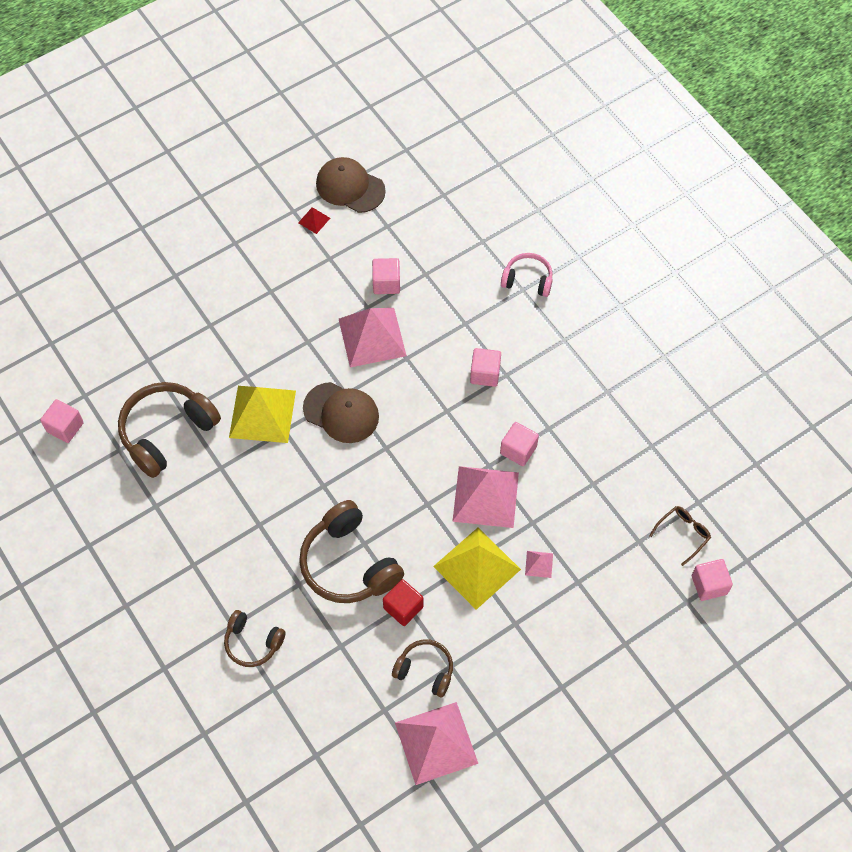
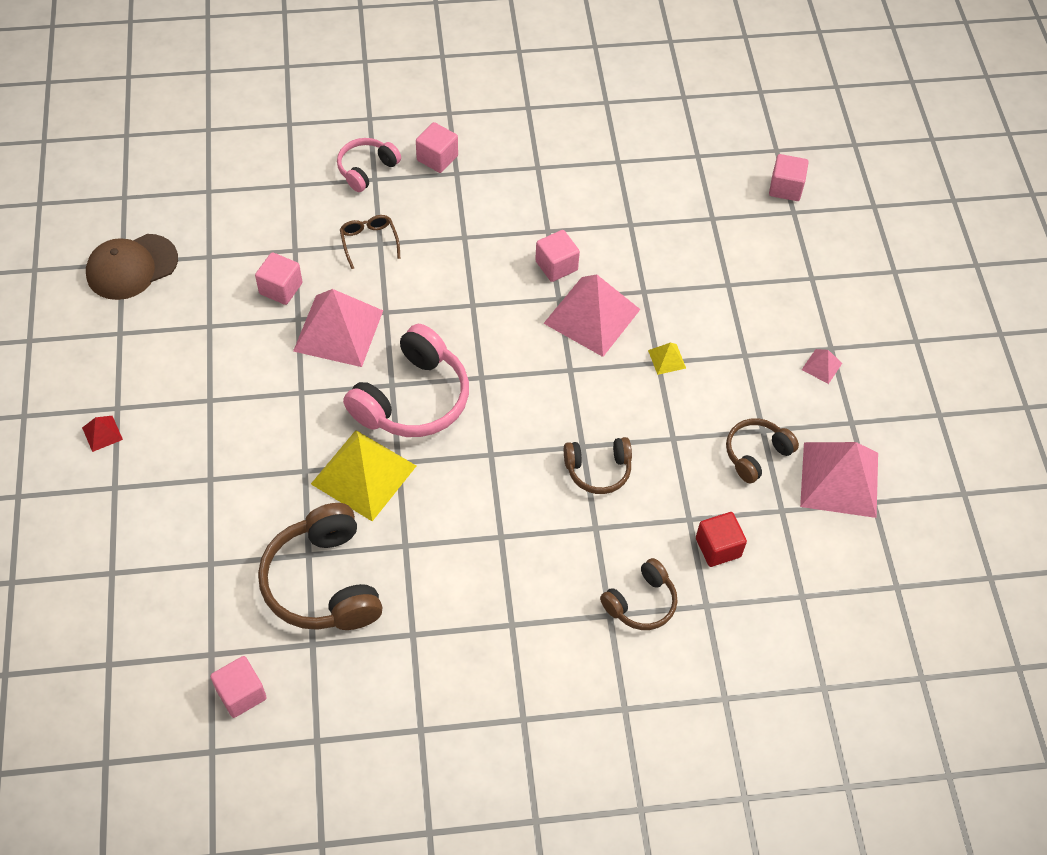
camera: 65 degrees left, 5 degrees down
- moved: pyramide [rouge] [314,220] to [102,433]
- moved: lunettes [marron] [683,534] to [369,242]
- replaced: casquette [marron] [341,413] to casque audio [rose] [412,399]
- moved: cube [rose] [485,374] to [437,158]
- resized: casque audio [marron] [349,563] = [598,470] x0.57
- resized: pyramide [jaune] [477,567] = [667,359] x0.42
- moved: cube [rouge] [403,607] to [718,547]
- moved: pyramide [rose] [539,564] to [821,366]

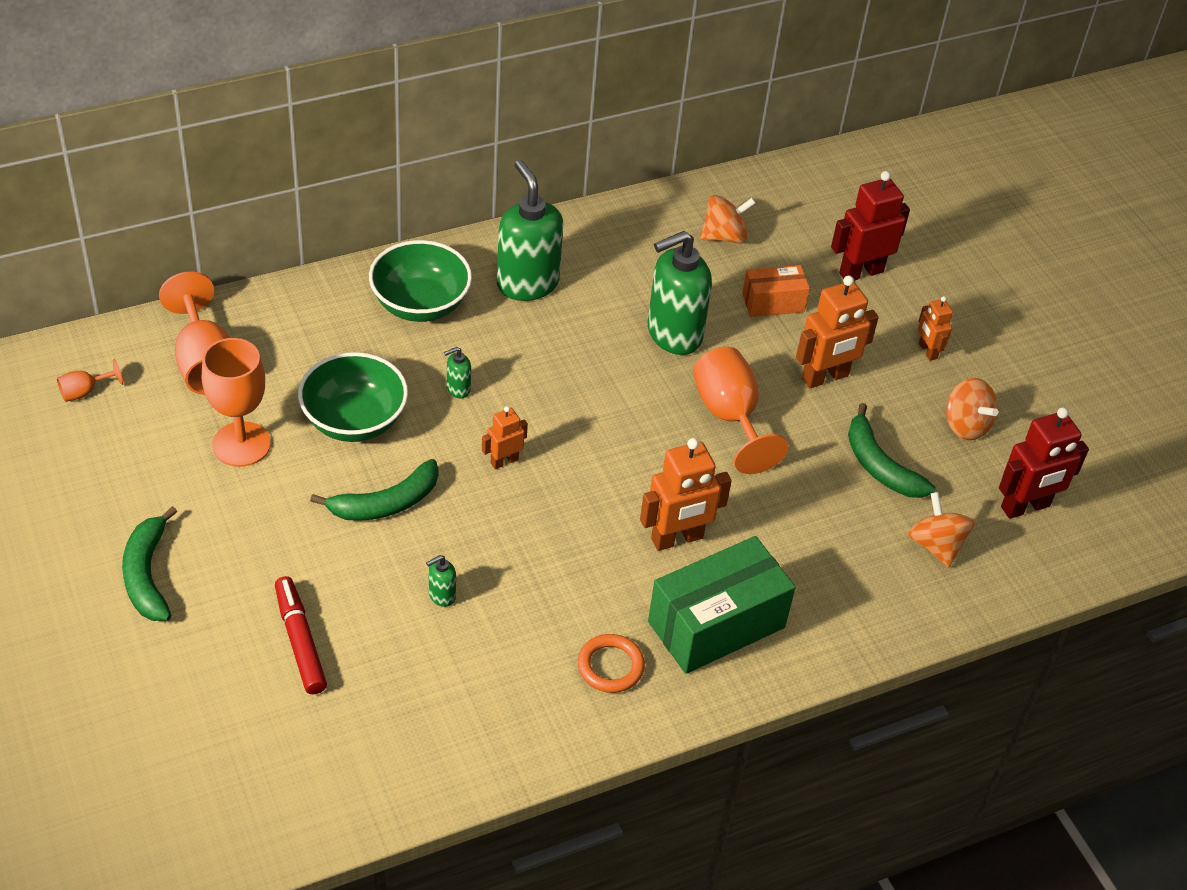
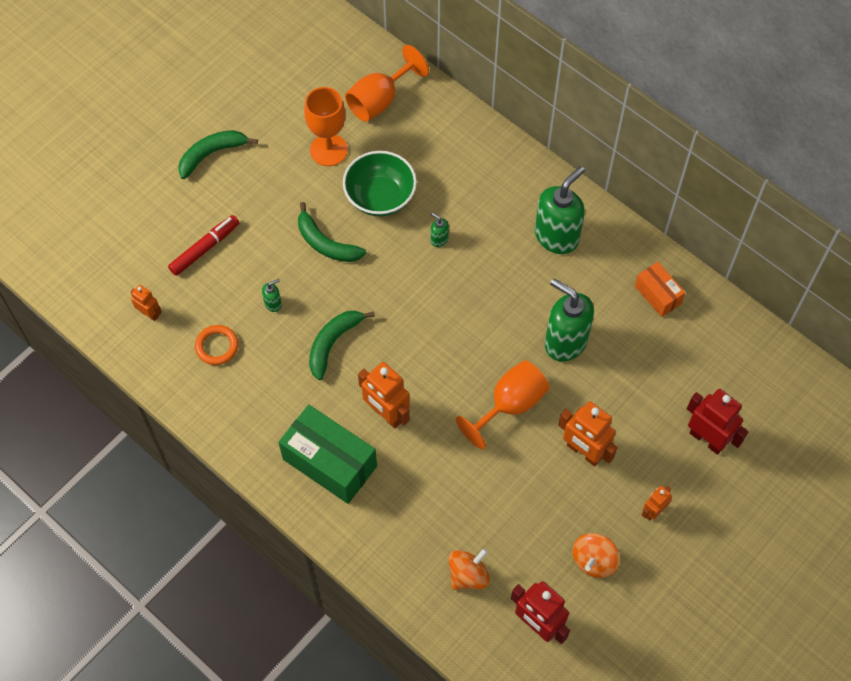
camera: 70 degrees right, 15 degrees up
- moved: robot [orange] [504,461] to [149,314]
- moved: anneau [orange] [610,666] to [217,346]
- turned: distributeur de savon [vert] [441,595] = [273,303] 120 degrees clockwise
- moved: banane [vert] [879,465] to [333,343]
- moved: boîte [orange] [773,303] to [657,295]
- removed: verre à pied [orange] [84,392]
- removed: bol [vert] [420,304]
- removed: toupie [orange] [724,236]

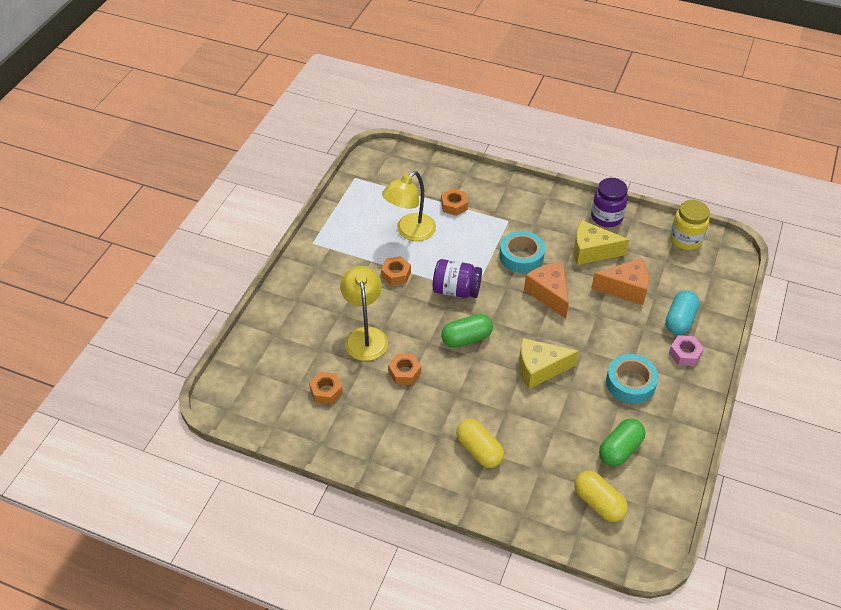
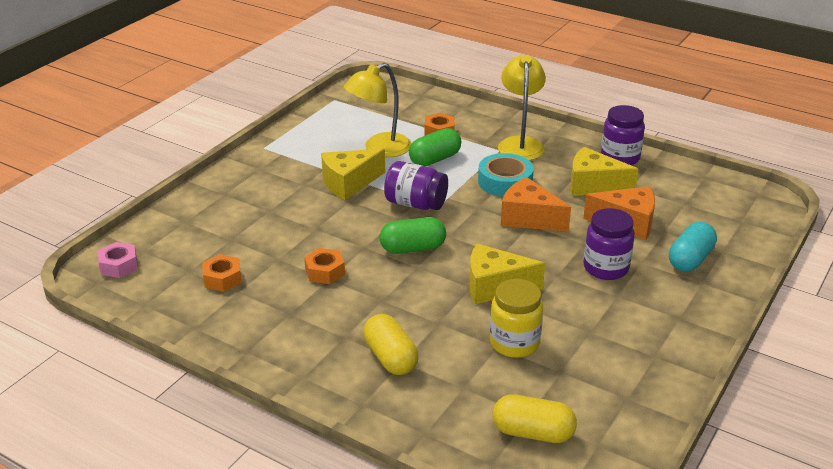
camera: 10 degrees right, 15 degrees down
- moved: écrou [rose] [685,354] to [119,266]
- replaced: écrou [orange] [396,274] to fromage [jaune] [349,183]
- moved: gélule [vert] [620,449] to [435,159]
- moved: bocal [jaune] [685,239] to [514,343]
- turned: gélule [jaune] [598,503] = [533,433] 45 degrees counterclockwise
- moved: lampe [jaune] [365,336] to [520,144]
- turned: fromage [orange] [549,294] = [529,218] 45 degrees counterclockwise
- added: bocal [violet] [606,268]
- removed: ruban adhésif [turquoise] [630,383]

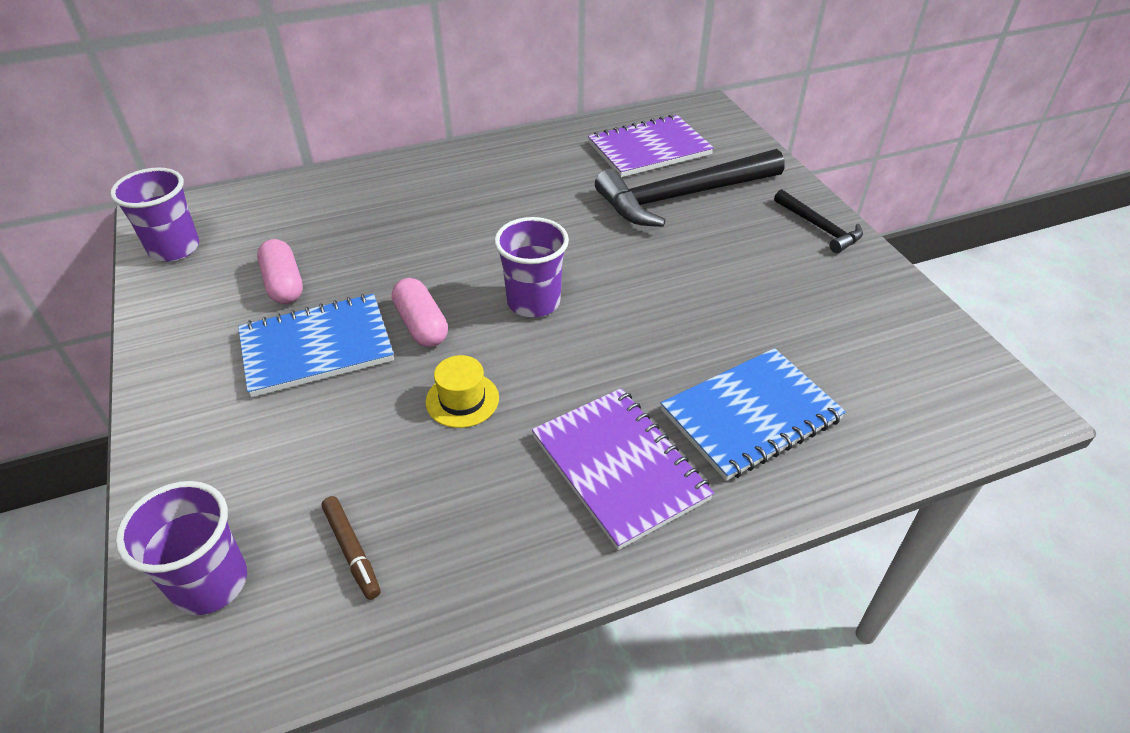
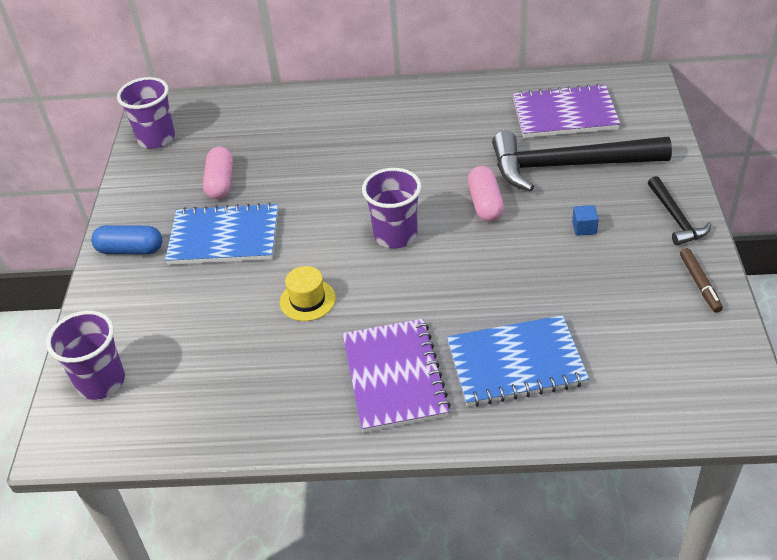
camera: 25 degrees right, 0 degrees up
- added: gélule [bleu] [130,250]
- moved: gélule [rose] [421,325] to [485,204]
- added: cube [bleu] [584,228]
- moved: feutre [marron] [352,551] to [699,284]

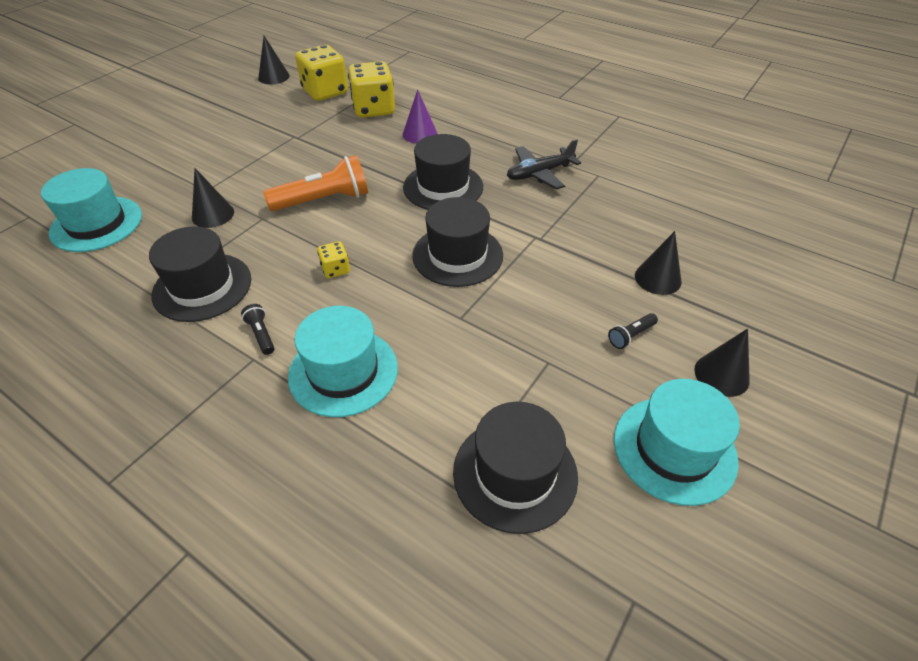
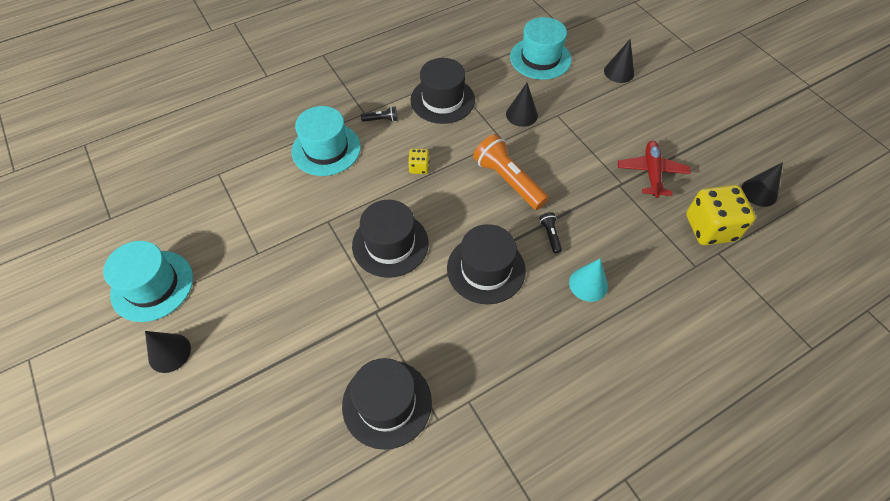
camera: 115 degrees right, 10 degrees up
- moved: chapeau [noir] [515,473] to [387,403]
- turned: lampe de poche [orange] [324,200] = [508,181] 135 degrees clockwise
- moved: lampe de poche [noir] [631,336] to [550,235]
- recoloured: cône [violet] [420,134] to cône [turquoise] [588,284]
- moved: cône [noir] [658,278] to [619,72]
- added: avion [rouge] [651,173]
- removed: dé [jaune] [374,109]
- removed: avion [noir] [539,173]

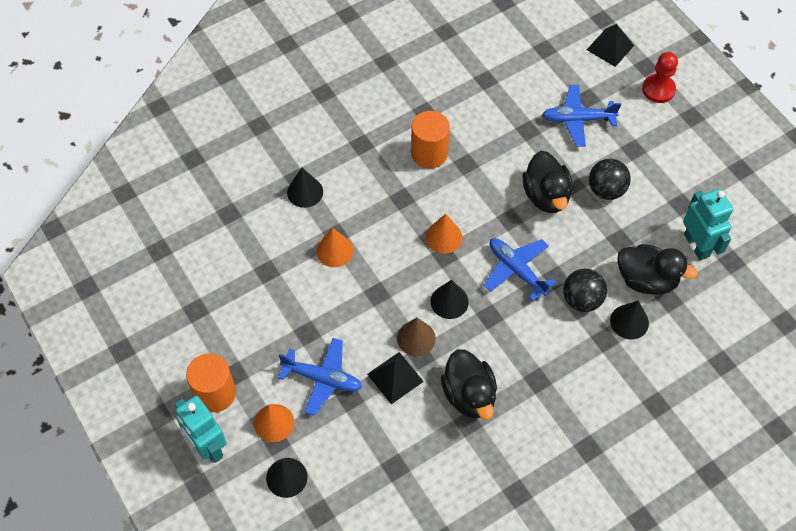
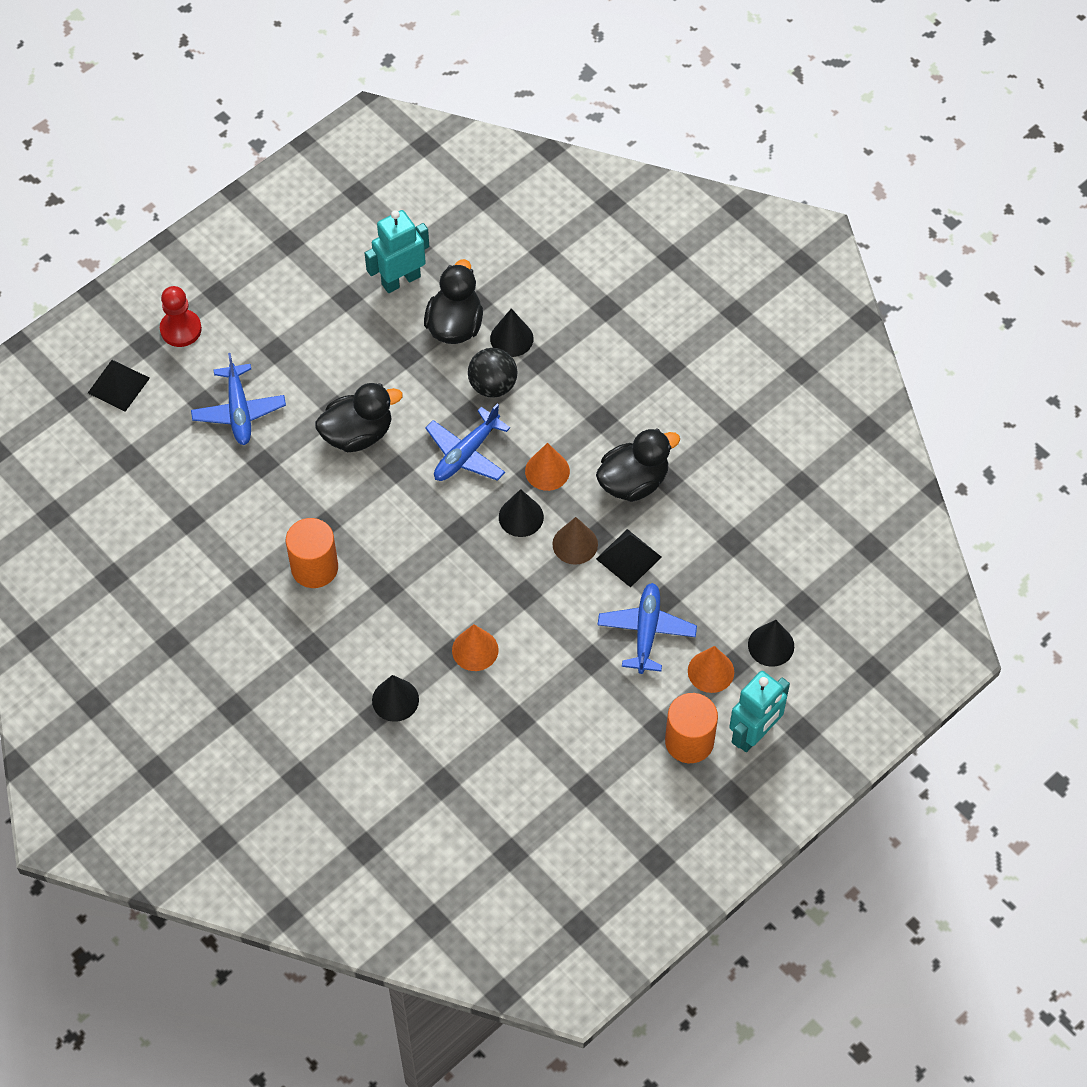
camera: 100 degrees left, 0 degrees up
- moved: cône [orange] [444,237] to [547,471]
- removed: balle [noir] [606,190]

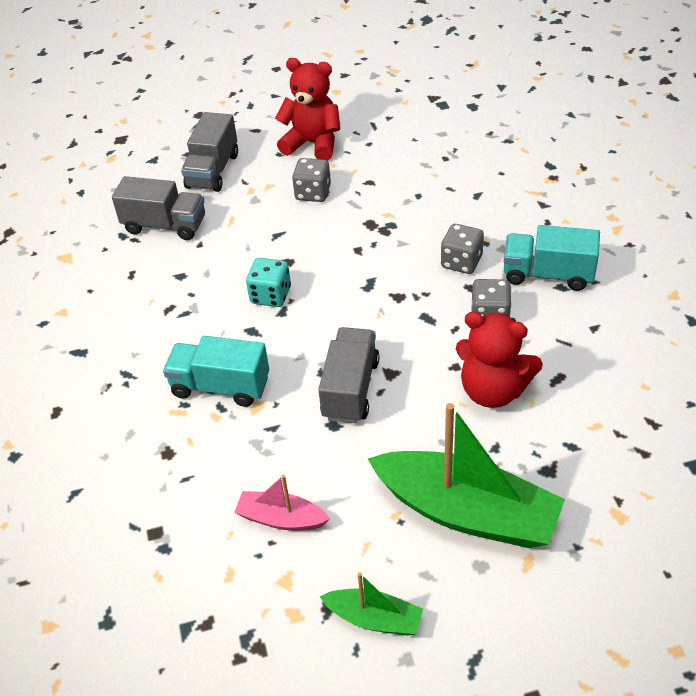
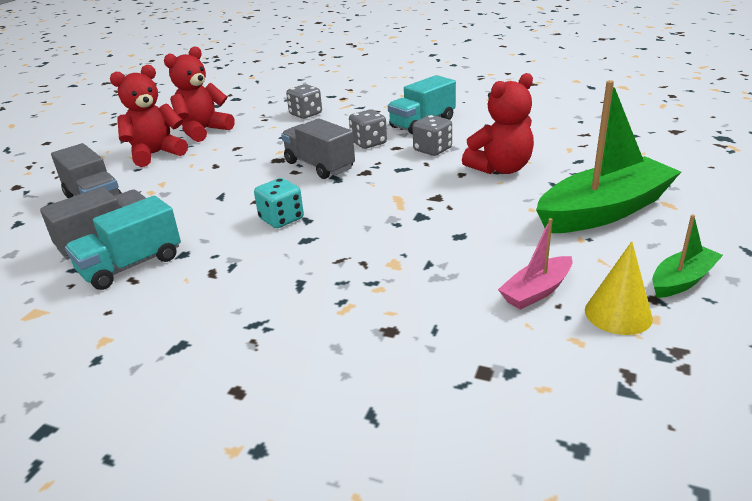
camera: 55 degrees left, 15 degrees down
- moved: camion [turquoise] [220,386] to [131,265]
- added: ours en peluche [rouge] [203,131]
- moved: camion [gris] [350,389] to [319,166]
- moved: dé [gris] [313,193] to [305,114]
- added: cône [jaune] [618,314]

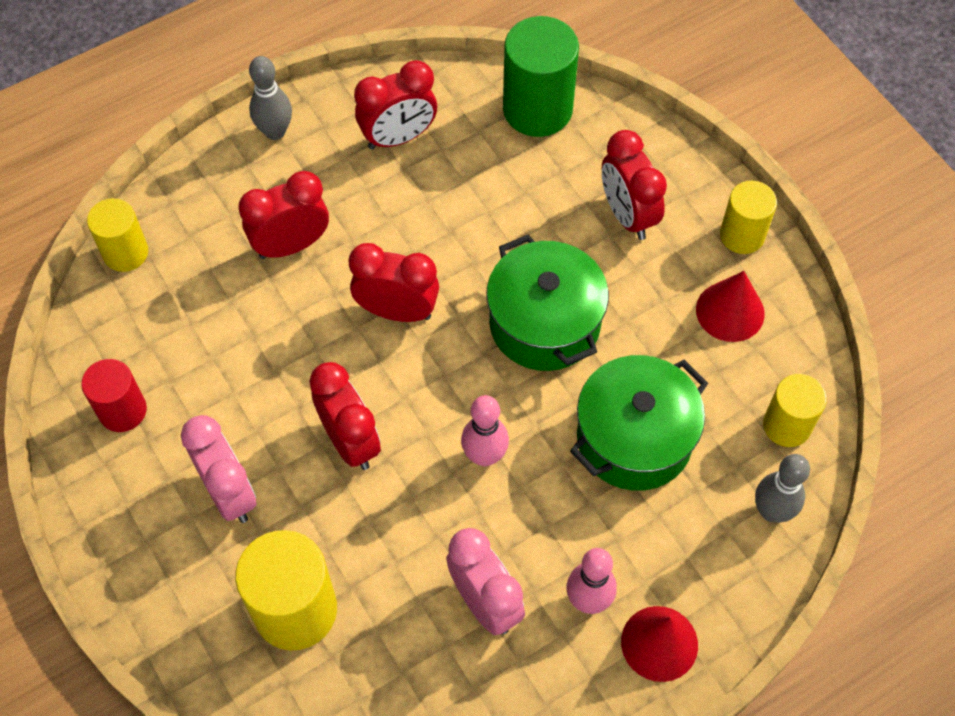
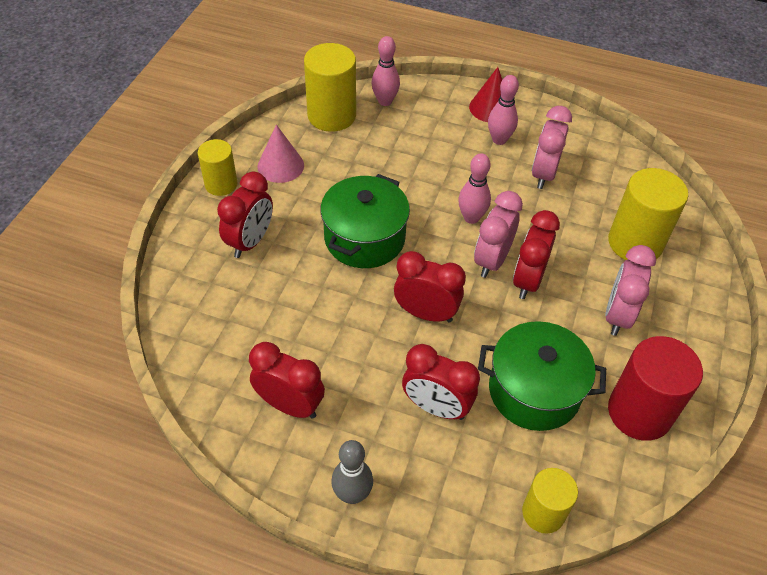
camera: 130 degrees left, 10 degrees down
- recoloured: cône [rouge] [730,311] to cône [rose] [280,166]
- resized: cylindre [jaune] [787,425] = [331,115] x1.62
- recoloured: quille [gris] [772,511] to quille [rose] [385,101]
- turned: réveil [rouge] [397,311] = [426,313] 135 degrees clockwise
- added: réveil [rose] [492,260]
- moved: marmite [vert] [634,439] to [534,391]
- resized: cylindre [rouge] [122,410] = [639,412] x1.62
- removed: cylindre [vert] [537,109]

